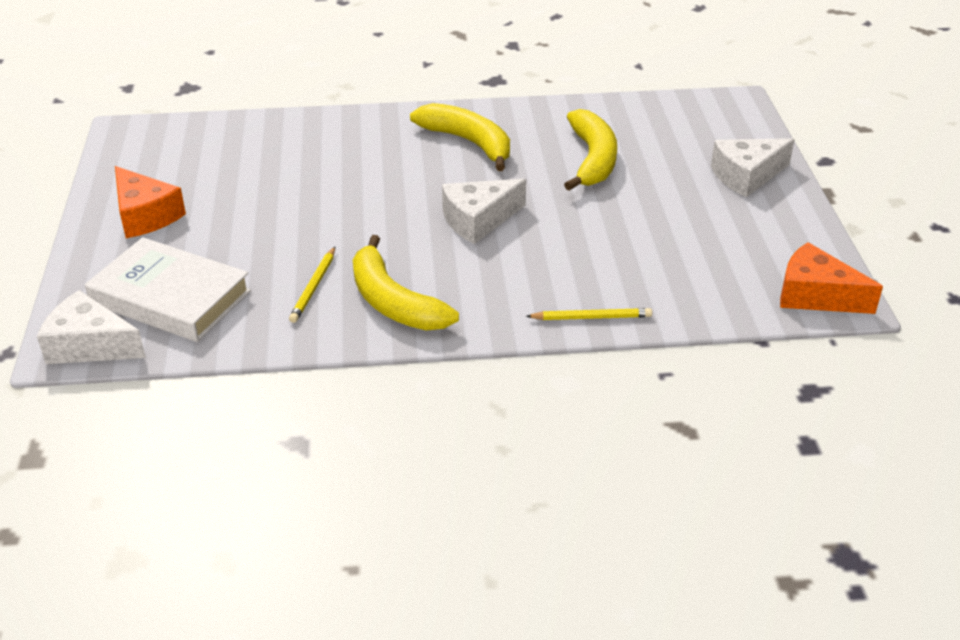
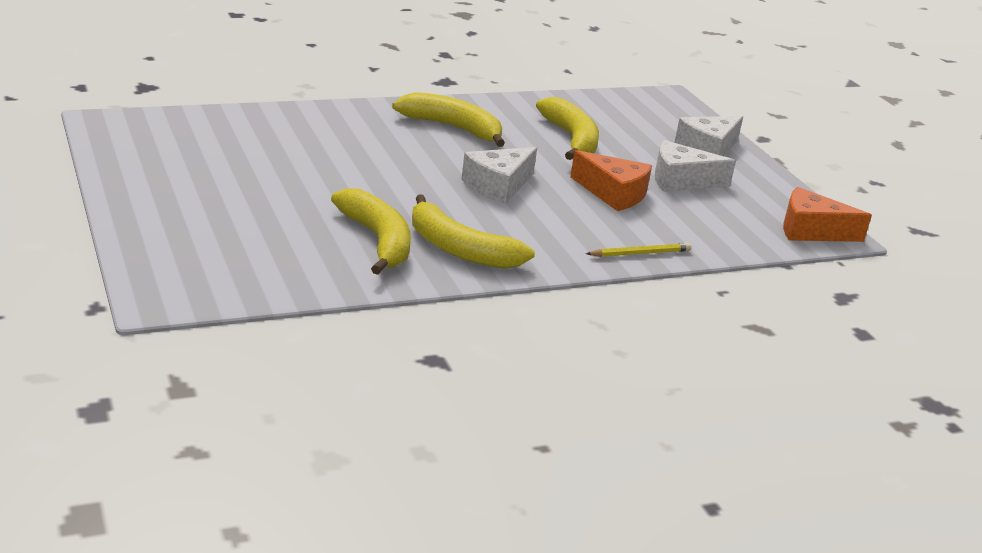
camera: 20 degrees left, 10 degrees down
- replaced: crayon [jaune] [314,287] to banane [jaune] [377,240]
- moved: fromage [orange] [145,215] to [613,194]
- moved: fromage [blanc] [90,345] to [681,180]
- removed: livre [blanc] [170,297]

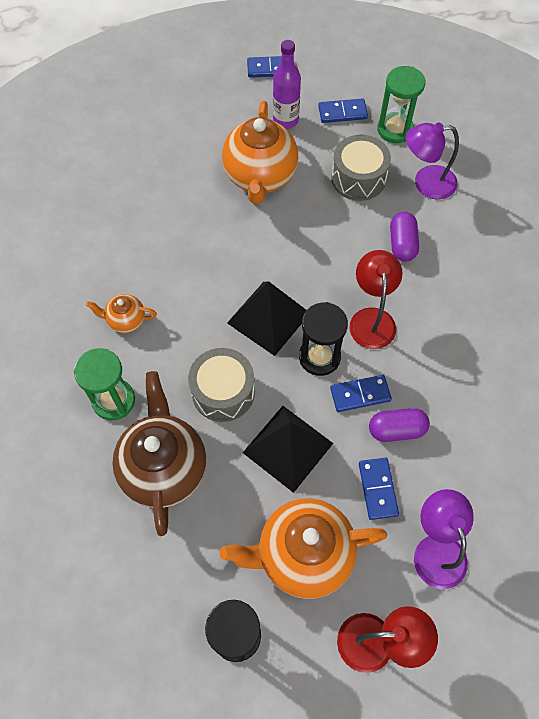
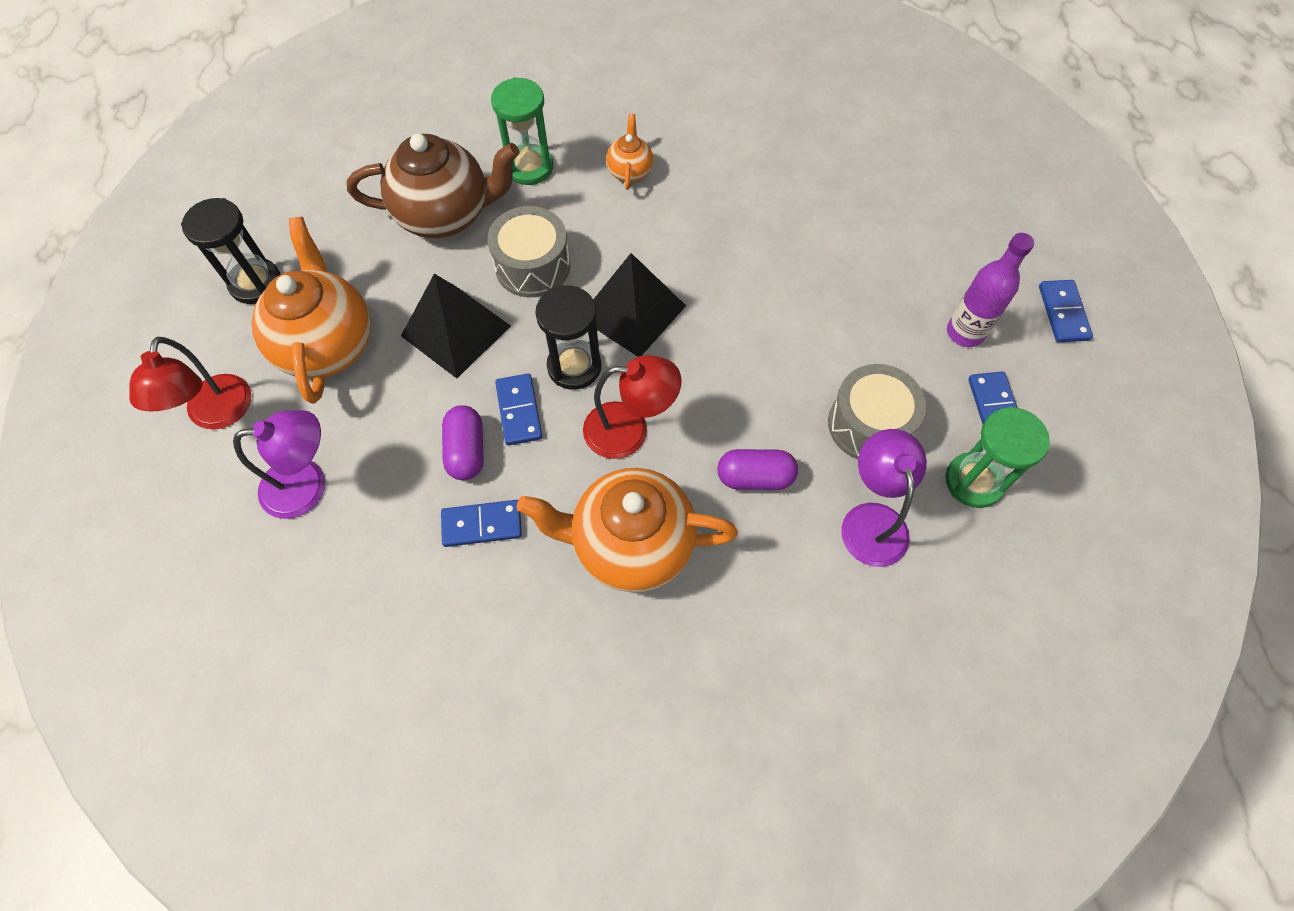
camera: 90 degrees right, 0 degrees up
- moved: domino [bleu] [377,489] to [482,524]
- moved: théière [orange] [260,177] to [631,544]

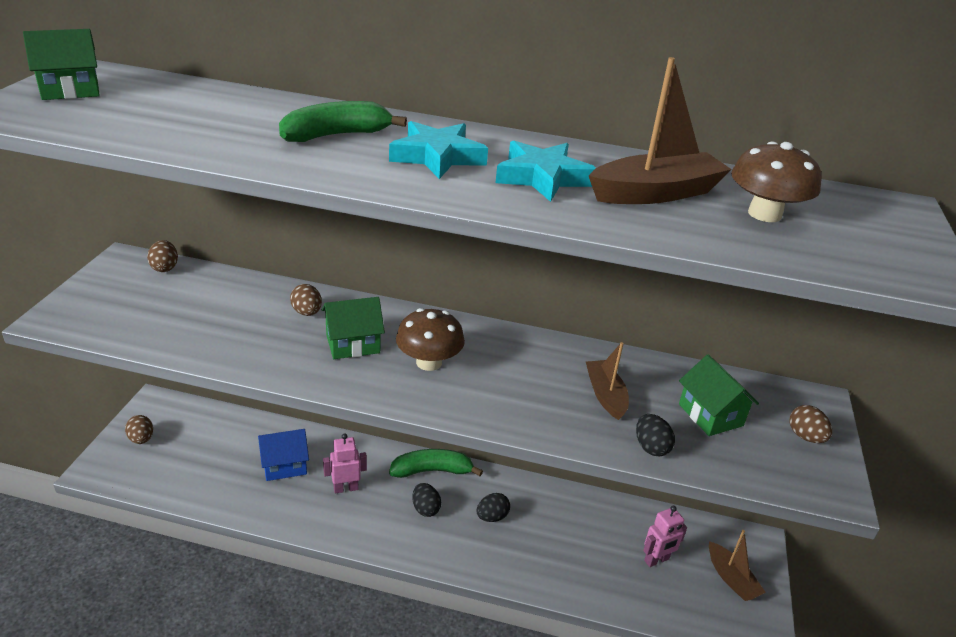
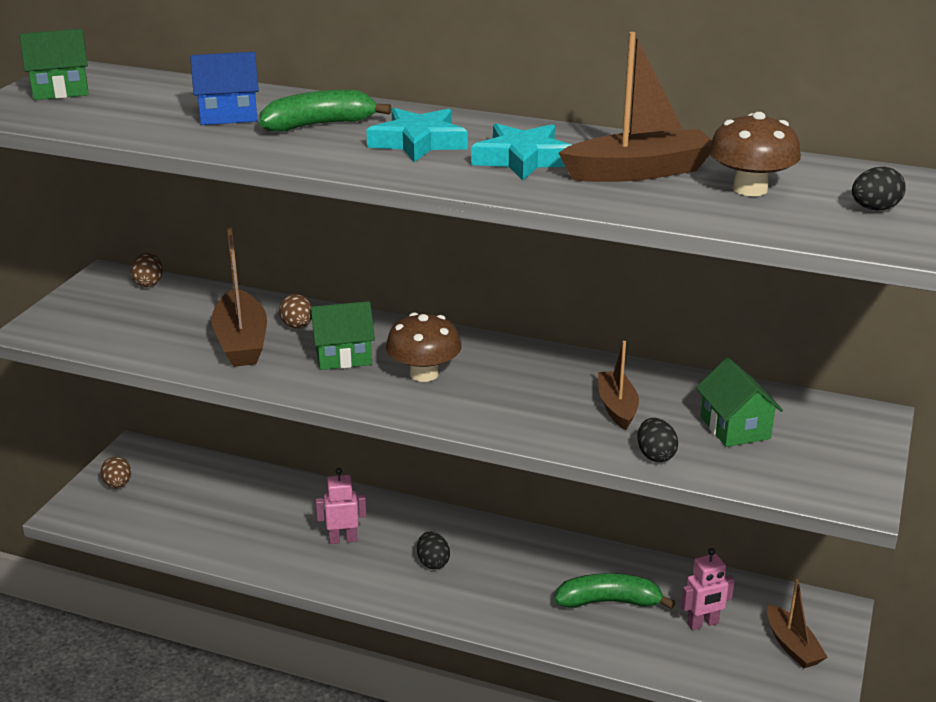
camera: 10 degrees right, 5 degrees down
- moved: maison [bleu] [284,465] to [228,115]
- added: bateau [marron] [241,342]
- moved: banane [vert] [432,470] to [609,601]
- moved: œuf [noir] [492,517] to [874,209]
- removed: œuf [marron] [805,437]

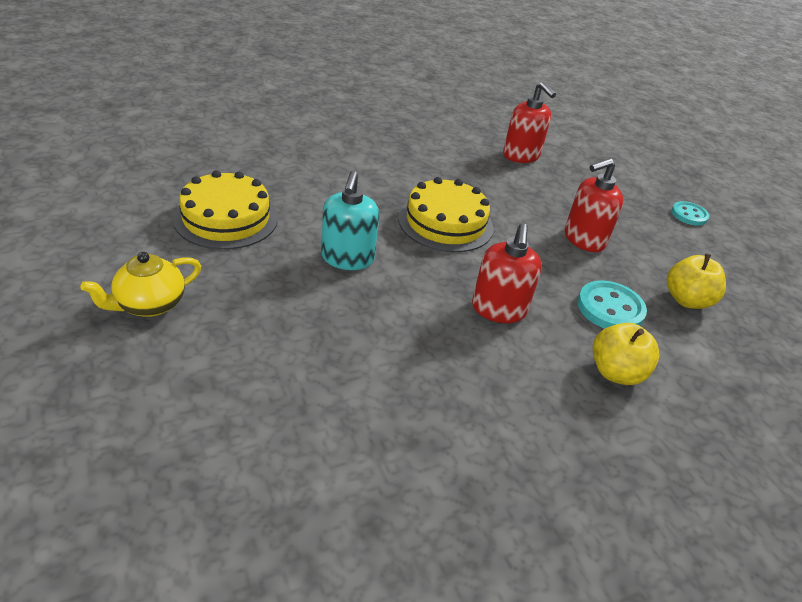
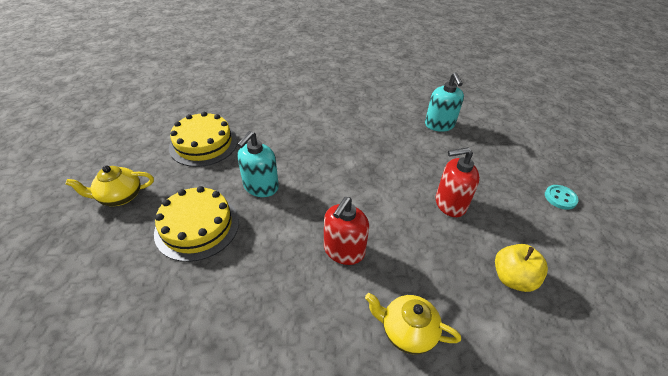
camera: 25 degrees right, 5 degrees up
- moved: gâteau [jaune] [445,223] to [197,226]
- replaced: pomme [jaune] [616,372] to théière [jaune] [407,331]
- recoloured: distributeur de savon [rouge] [521,156] to distributeur de savon [turquoise] [439,125]
- removed: bouton [turquoise] [610,308]

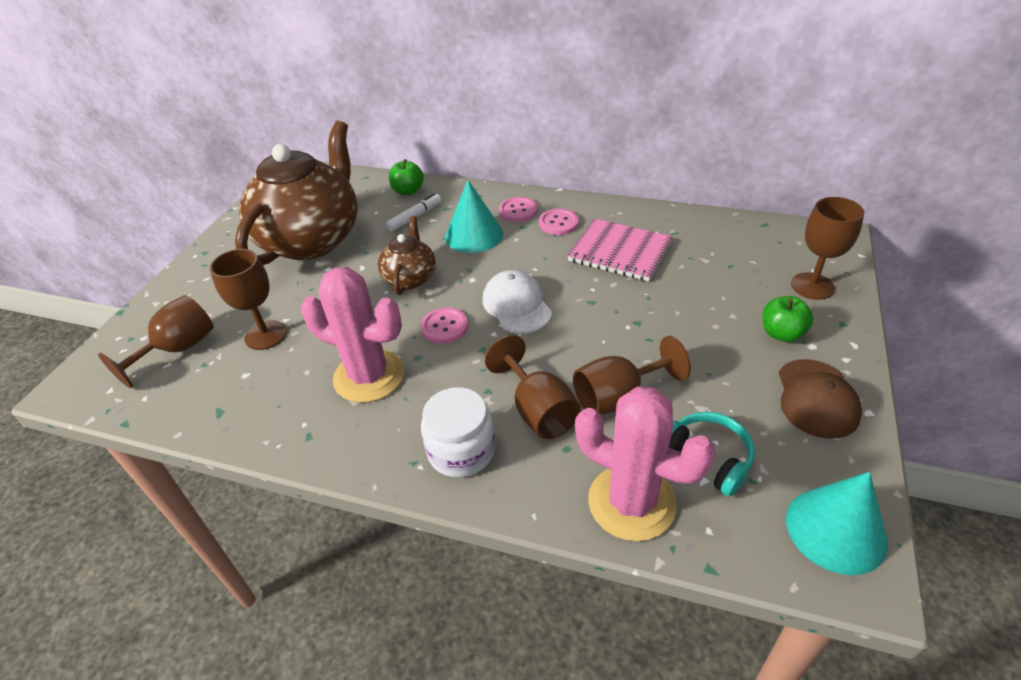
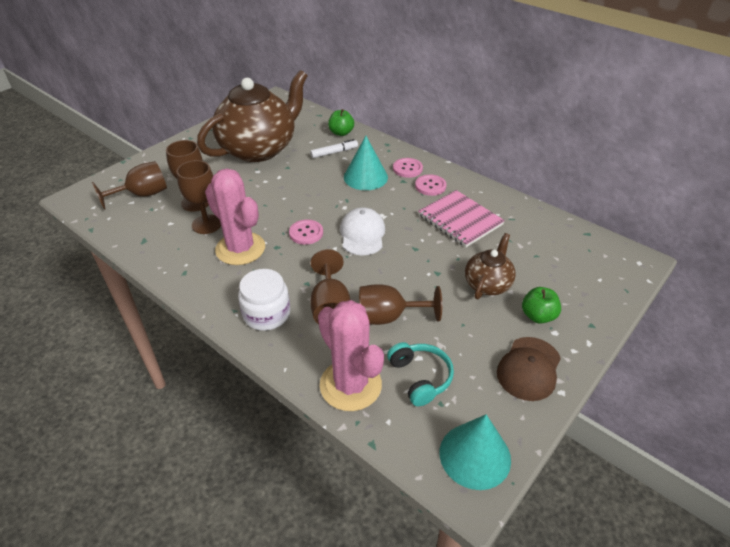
camera: 20 degrees right, 0 degrees up
- moved: verre à pied [marron] [812,286] to [206,224]
- moved: théière [marron] [410,278] to [487,284]

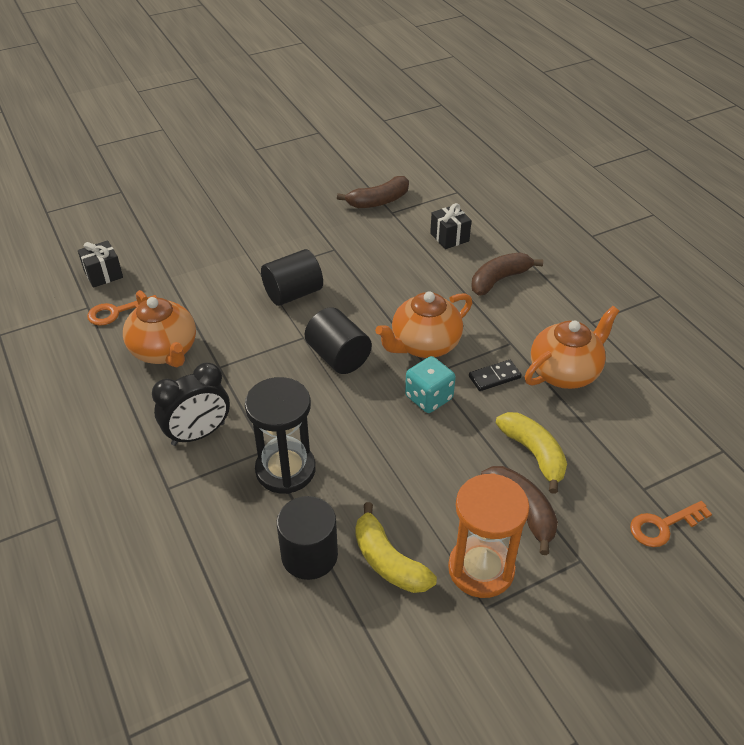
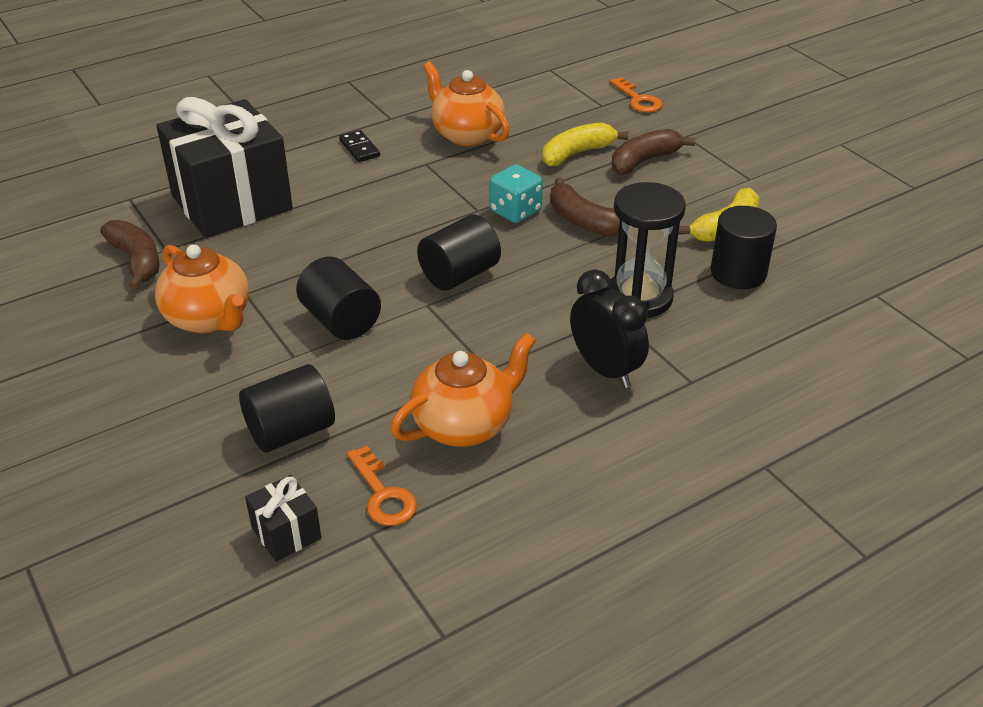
camera: 95 degrees left, 5 degrees down
- moved: théière [orange] [424,345] to [209,319]
- resized: cadeau [noir] [449,237] = [232,203] x2.43
- added: cylindre [noir] [291,431]
- moved: domino [noir] [494,377] to [359,148]
- moved: banane [marron] [499,280] to [582,221]
- removed: sablier [orange] [481,569]

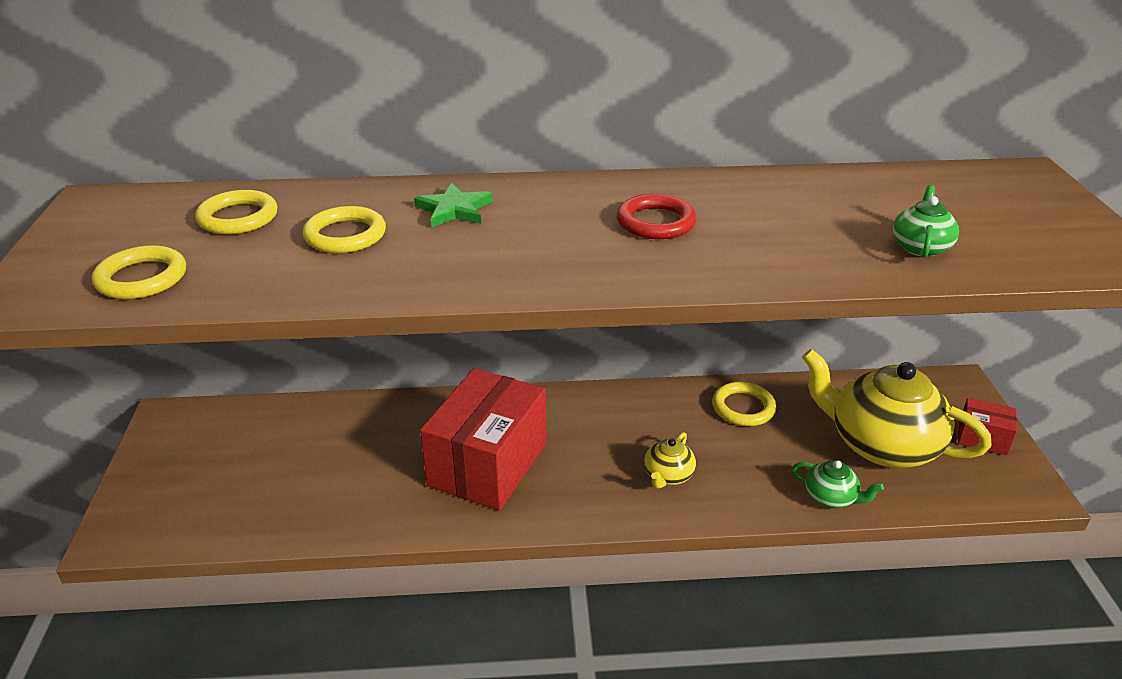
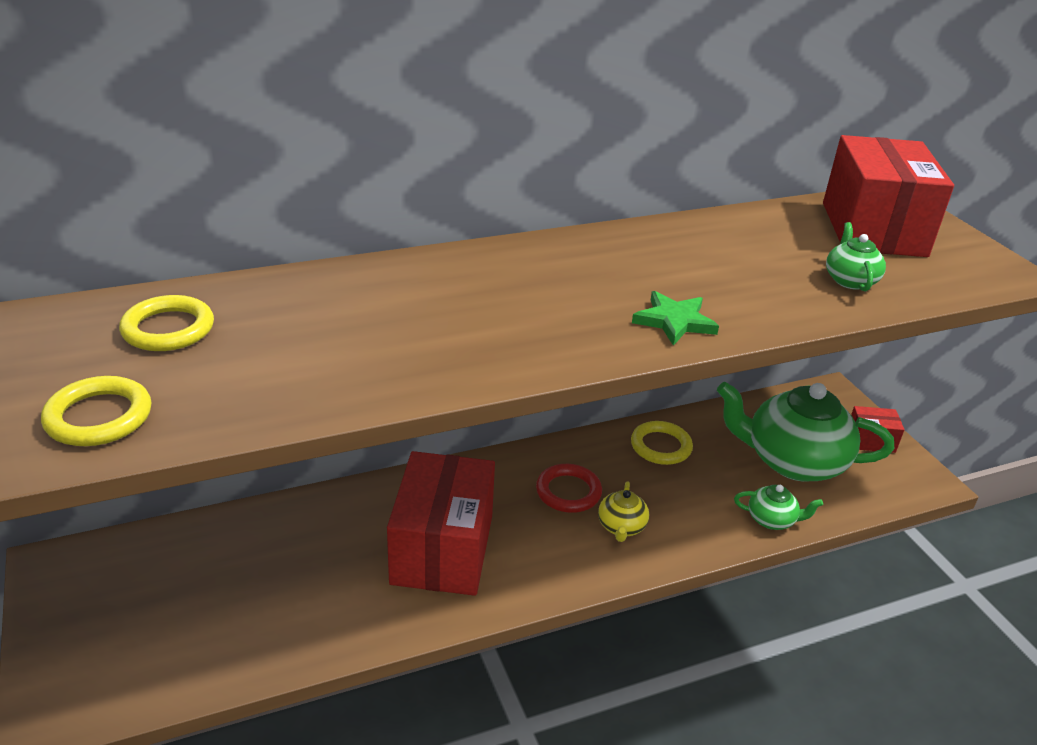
camera: 20 degrees left, 0 degrees up
- moved: anneau [rouge] [655,222] to [568,492]
- moved: étoile [vert] [454,210] to [674,321]
- recoloured: théière [jaune] [881,445] to théière [vert] [792,461]
- added: boîte [rouge] [873,229]
- removed: anneau [jaune] [345,235]

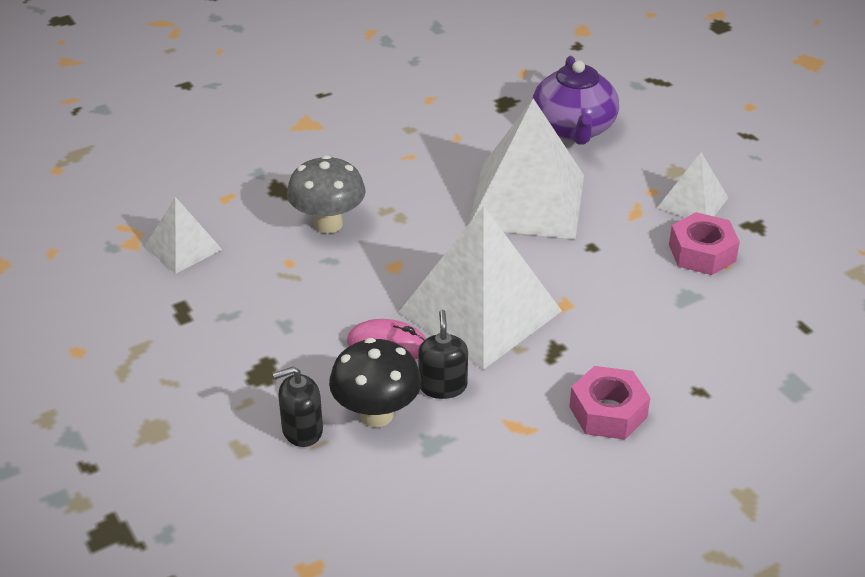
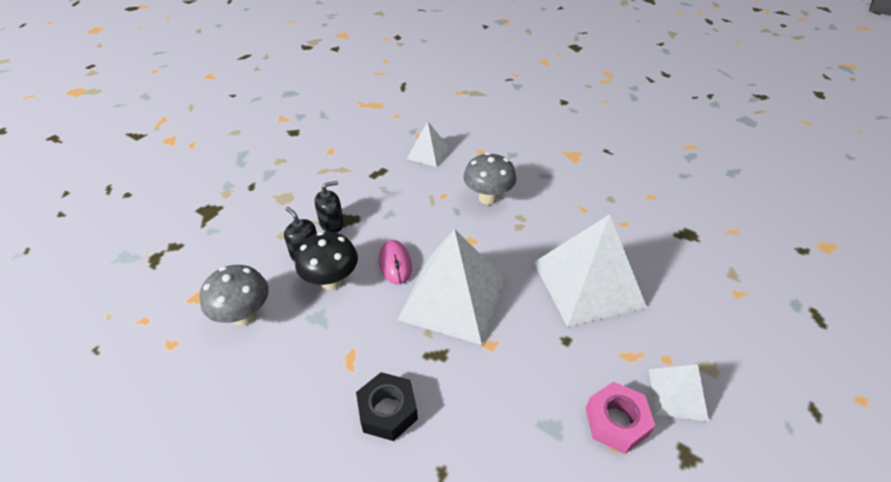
camera: 65 degrees right, 5 degrees up
- added: champignon [gris] [244,315]
- moved: distributeur de savon [noir] [443,386] to [332,224]
- recoloured: écrou [rose] [608,412] to écrou [noir] [388,411]
- removed: théière [violet] [574,129]

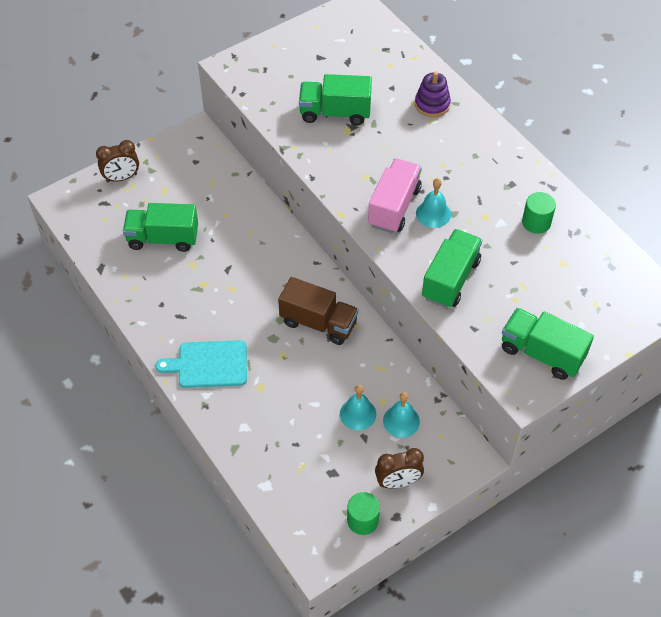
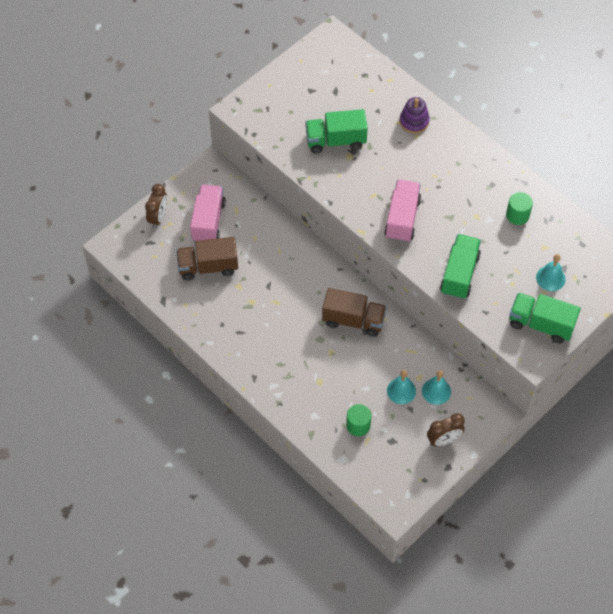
camera: 10 degrees left, 5 degrees up
- turned: réveil [marron] [121,178] = [158,217] 45 degrees counterclockwise
- recoloured: camion [vert] [163,238] to camion [marron] [208,267]
- added: camion [rose] [208,221]
- moved: cylindre [vert] [362,520] to [358,425]
- moved: cloche [turquoise] [433,213] to [550,278]
- removed: planche à découper [turquoise] [209,364]

